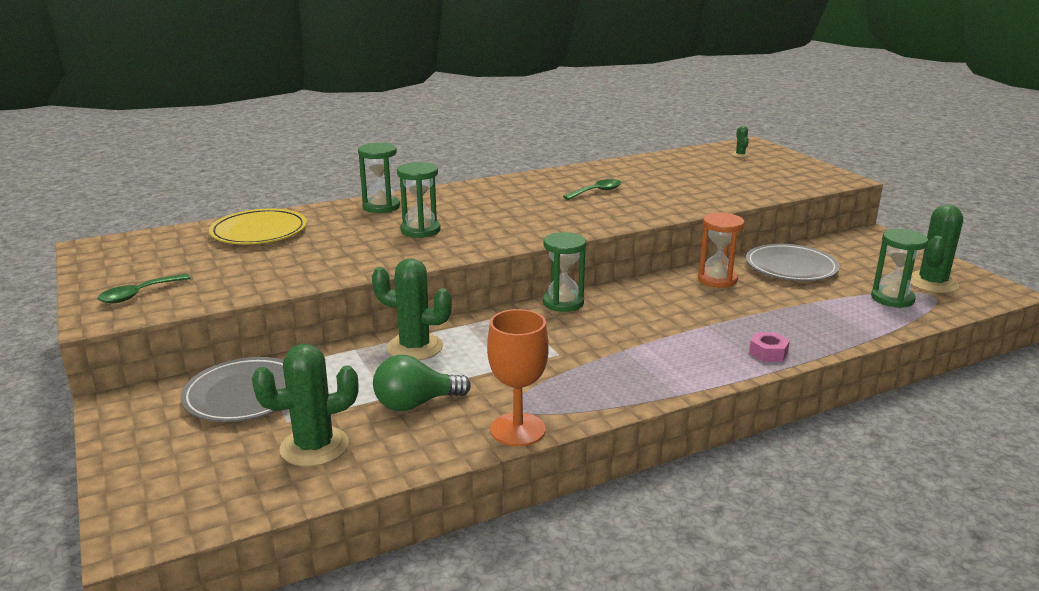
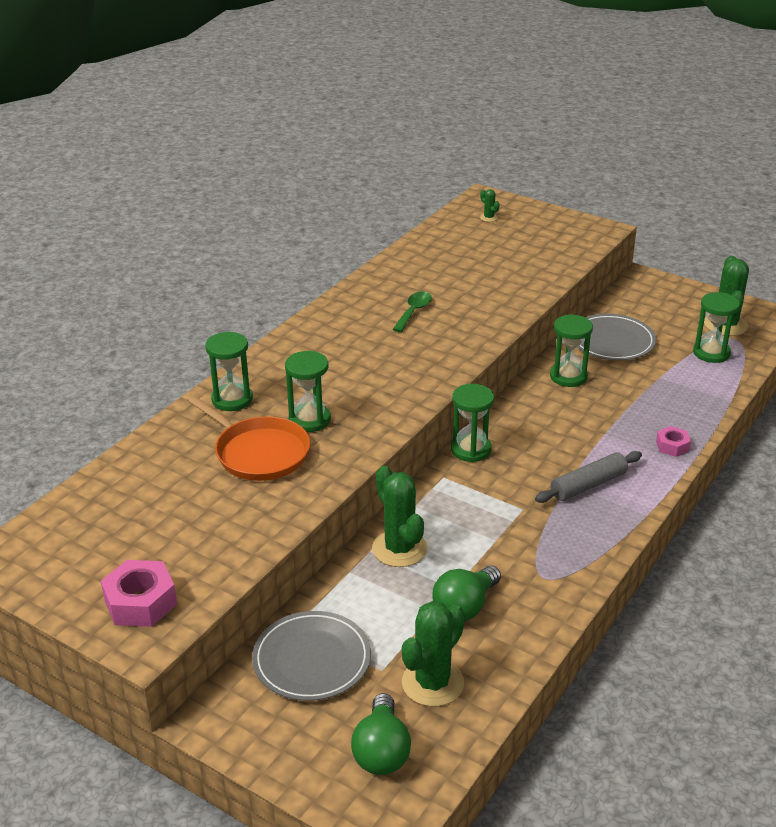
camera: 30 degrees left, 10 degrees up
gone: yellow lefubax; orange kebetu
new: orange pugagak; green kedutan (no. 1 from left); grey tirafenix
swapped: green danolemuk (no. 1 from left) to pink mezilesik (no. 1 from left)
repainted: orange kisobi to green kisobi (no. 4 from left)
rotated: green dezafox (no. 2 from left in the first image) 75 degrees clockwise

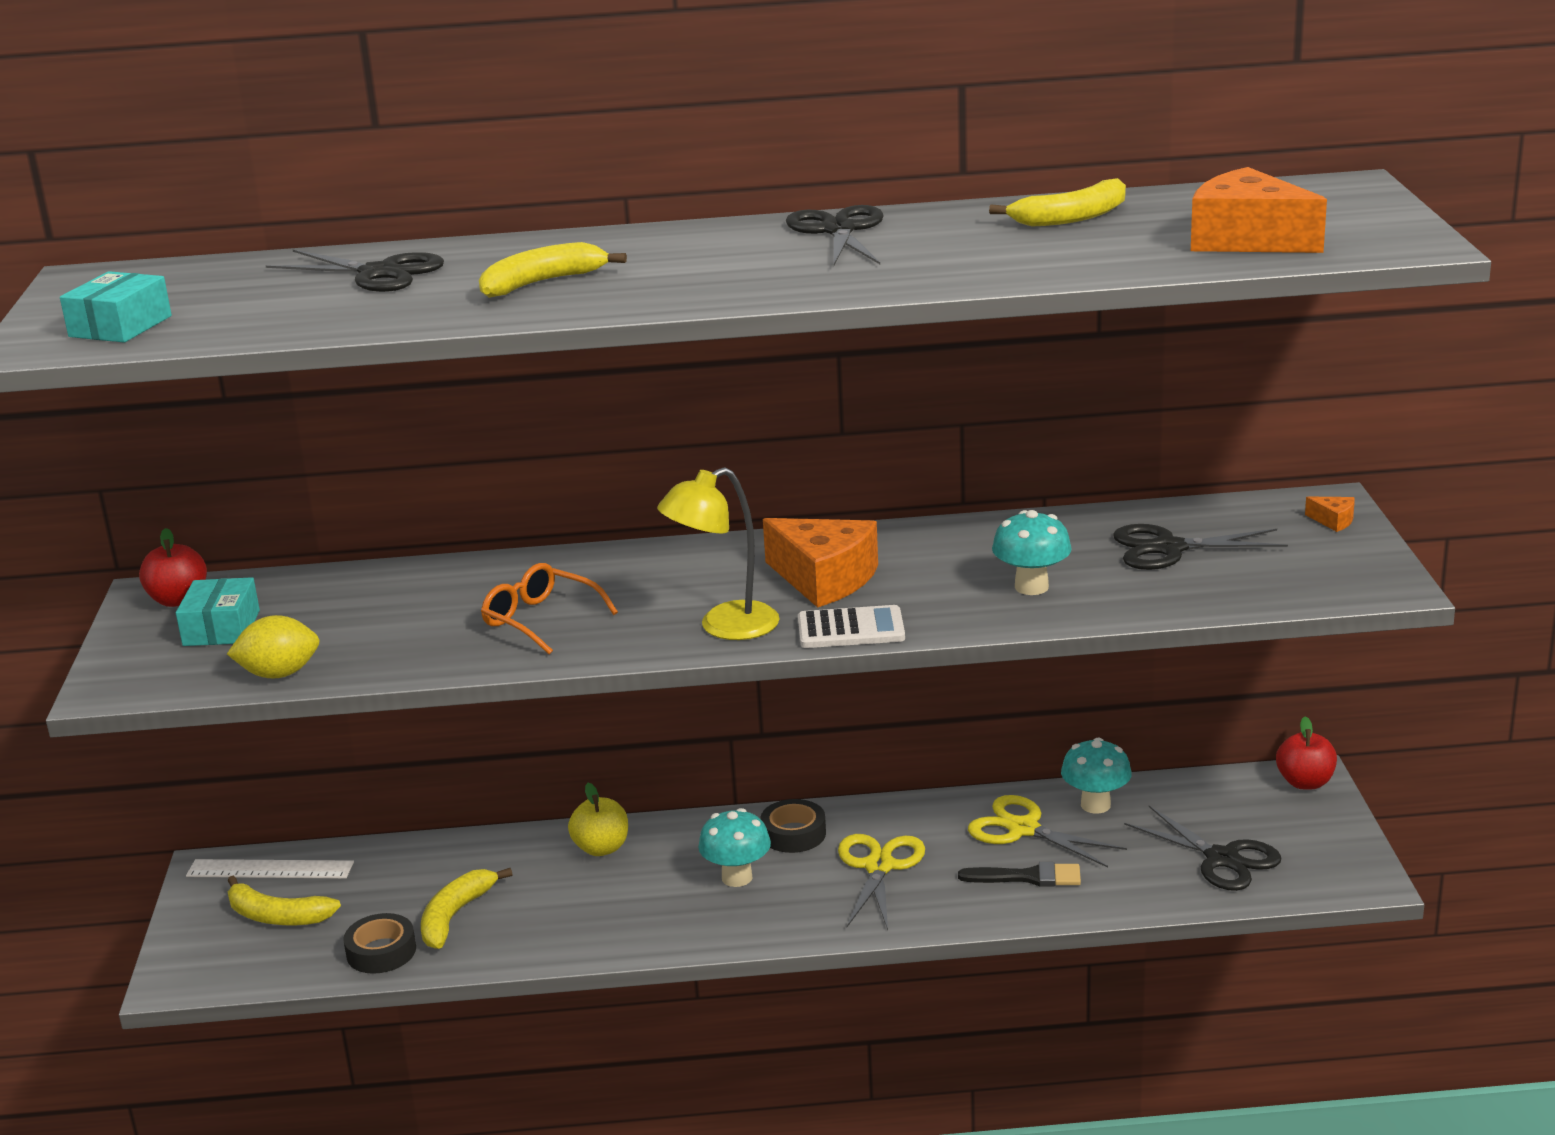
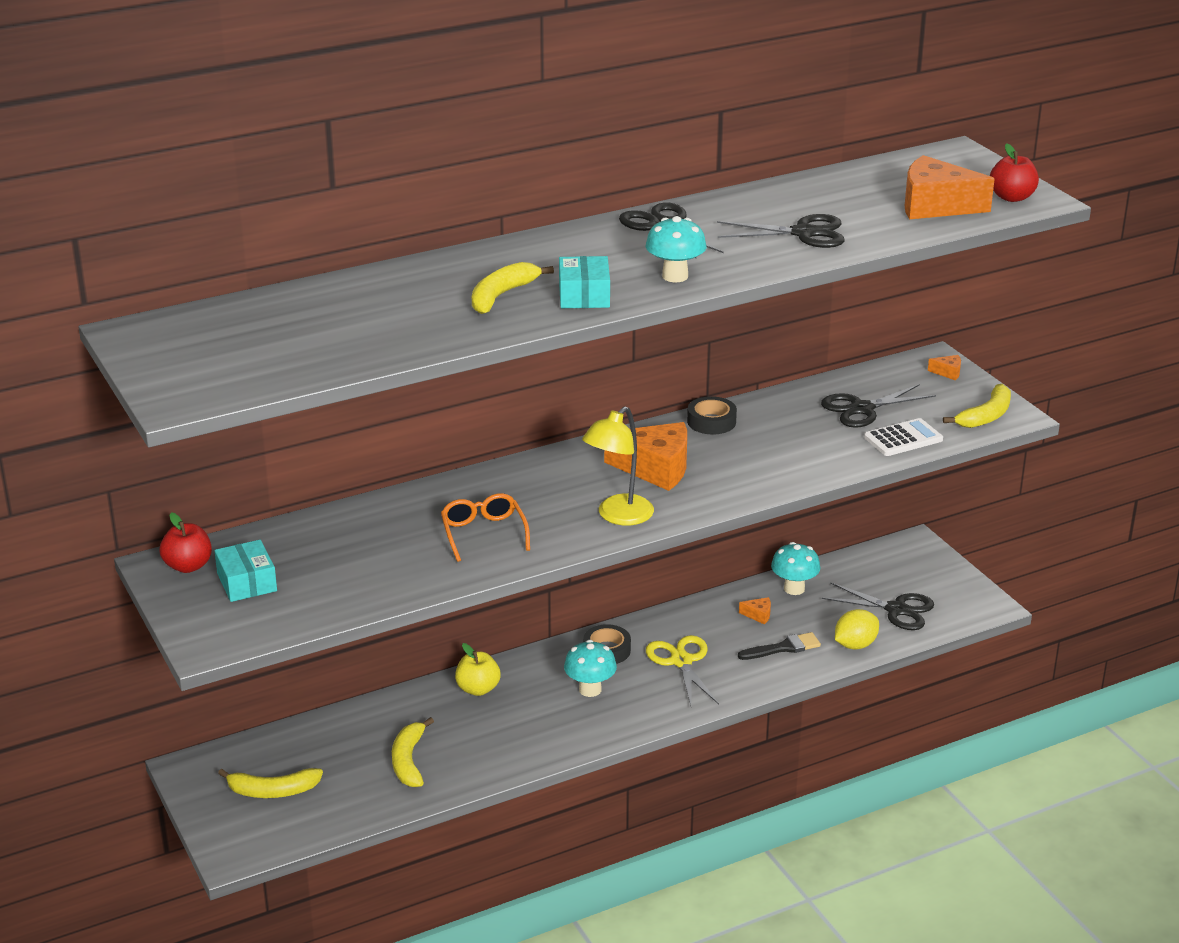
camera: 25 degrees left, 5 degrees up
gone: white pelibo
shifted: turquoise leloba (no. 1 from left in the first image) to turquoise leloba (no. 2 from left); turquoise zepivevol (no. 2 from left); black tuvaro (no. 1 from left in the first image) to black tuvaro (no. 2 from left); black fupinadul (no. 1 from left in the first image) to black fupinadul (no. 2 from left); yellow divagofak; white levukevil; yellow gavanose (no. 4 from left); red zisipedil (no. 2 from left)
swapped: yellow fupinadul (no. 2 from left) to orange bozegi (no. 2 from left)
rotated: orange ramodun 60 degrees clockwise

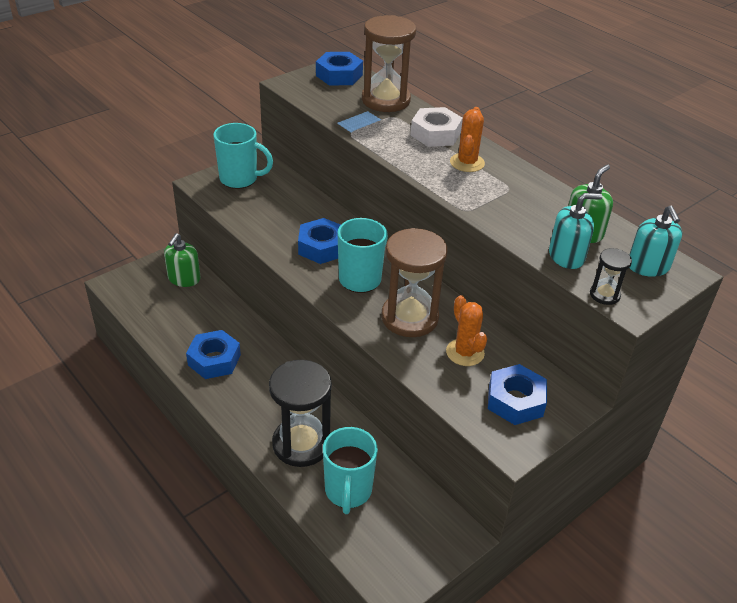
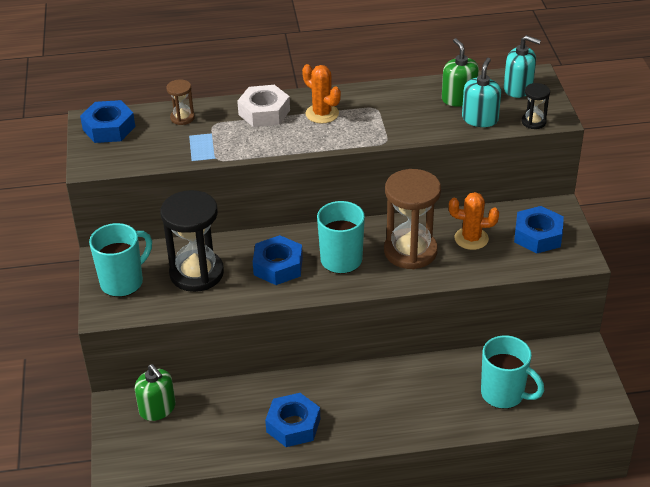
camera: 55 degrees left, 0 degrees up
shifted: black kisobi (no. 1 from left)
scaled: brown kisobi (no. 1 from left) x0.47

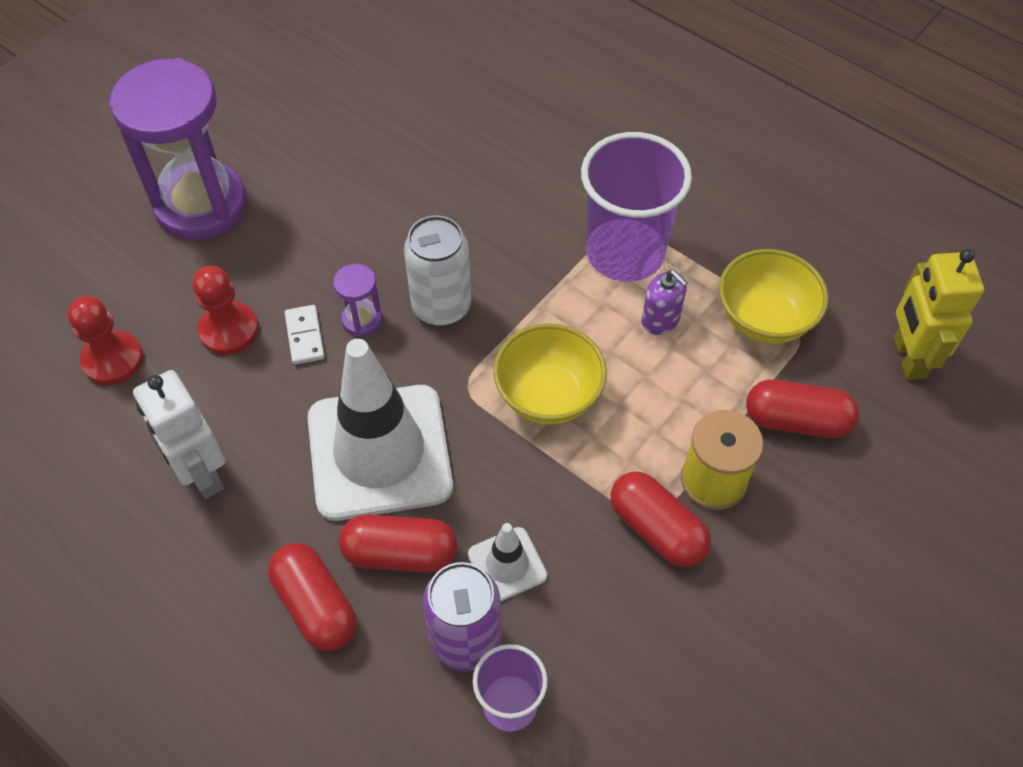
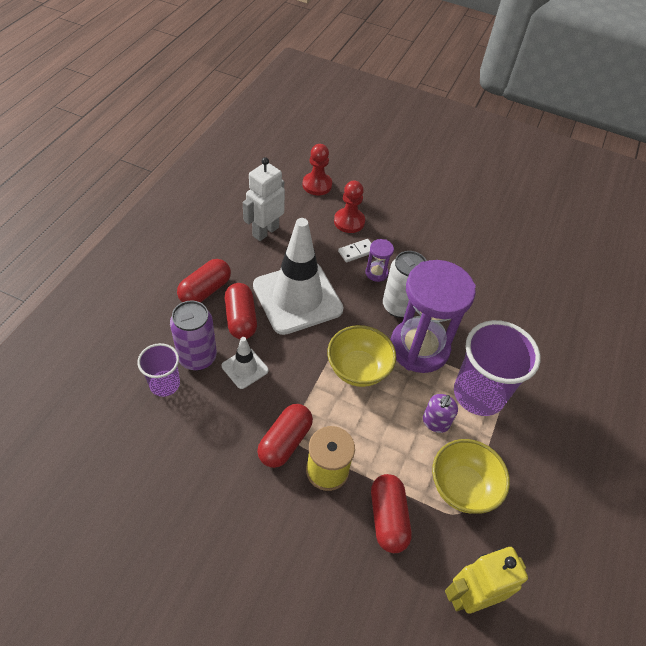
camera: 70 degrees right, 5 degrees down
shifted: purple kisobi (no. 1 from left in the first image) to purple kisobi (no. 2 from left)

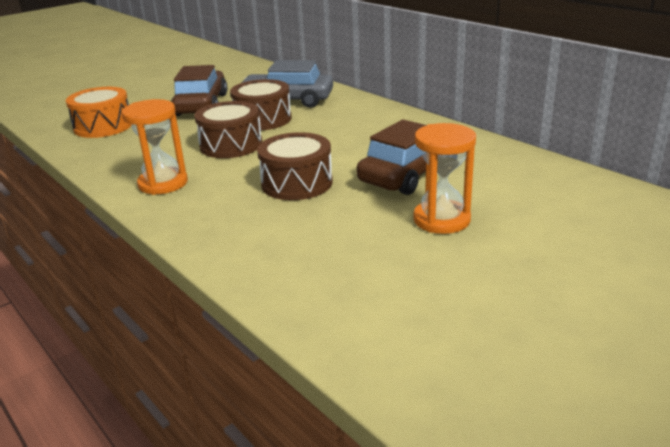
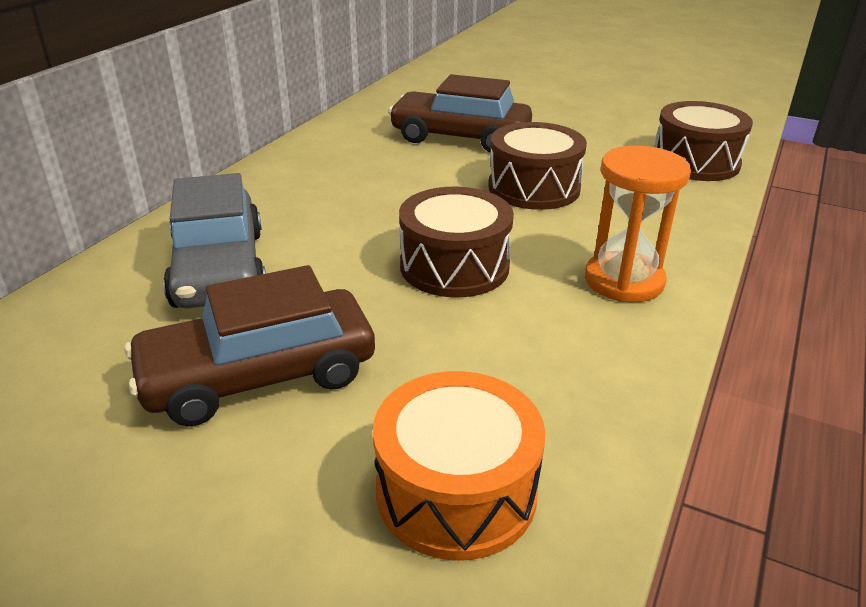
camera: 115 degrees left, 5 degrees up
gone: orange kisobi (no. 2 from left)
shifted: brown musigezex (no. 2 from left in the first image) to brown musigezex (no. 3 from left)

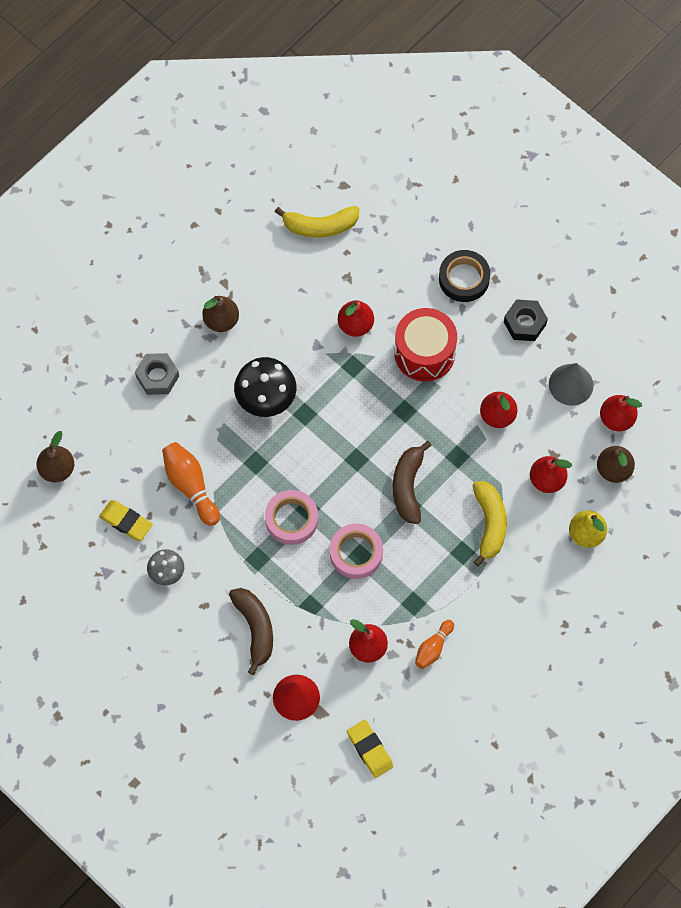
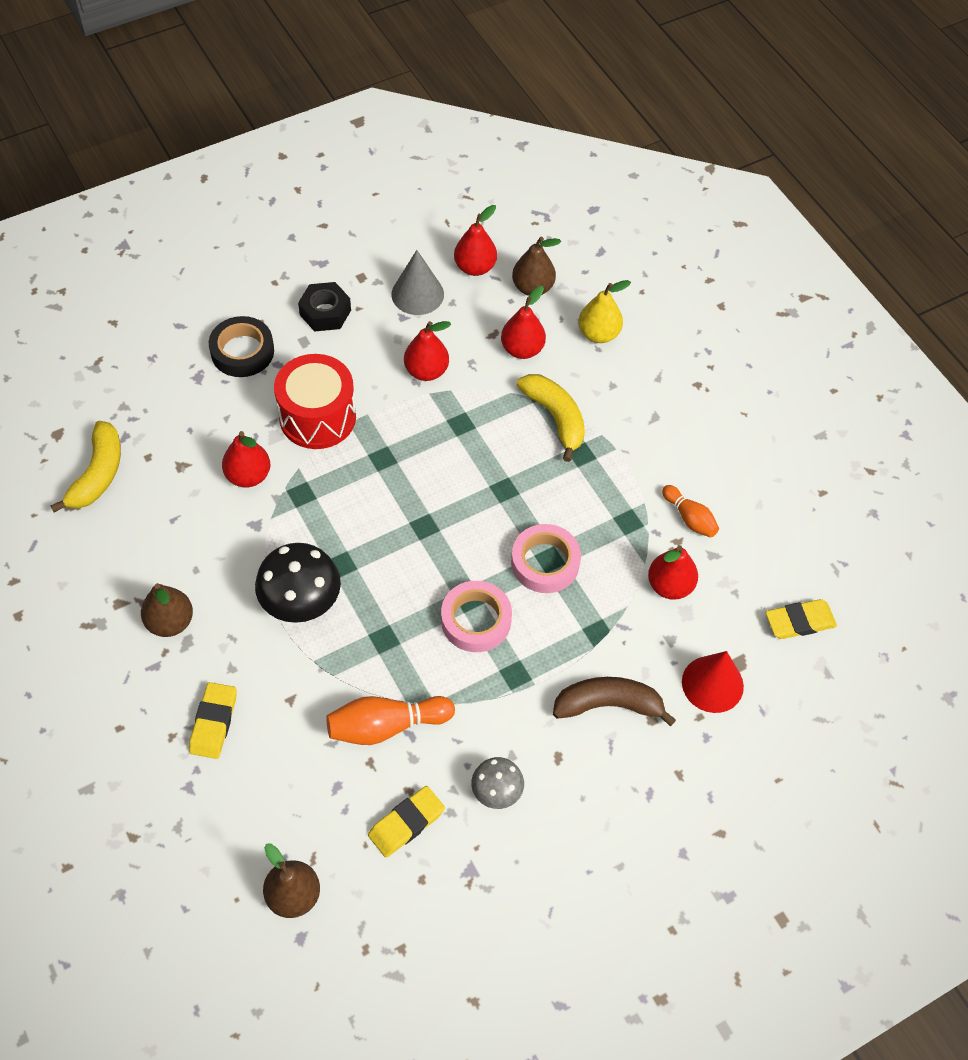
camera: 75 degrees left, 10 degrees down
gone: brown gavanose (no. 2 from left)
swapped: grey mezilesik to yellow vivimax (no. 1 from left)
rotated: yellow gavanose (no. 2 from left) 45 degrees clockwise

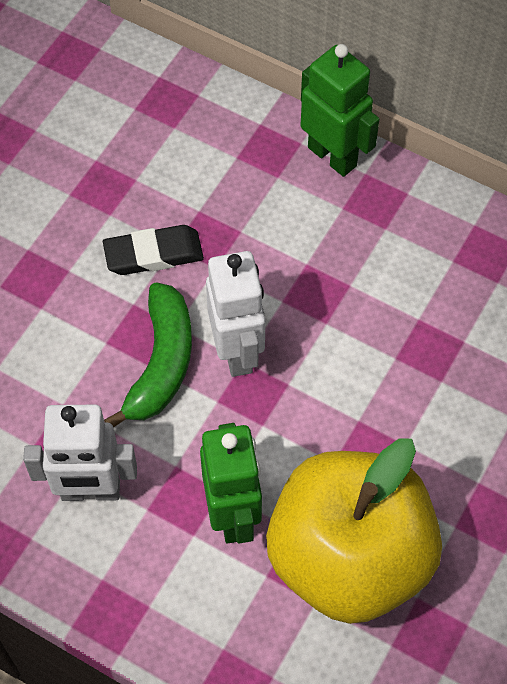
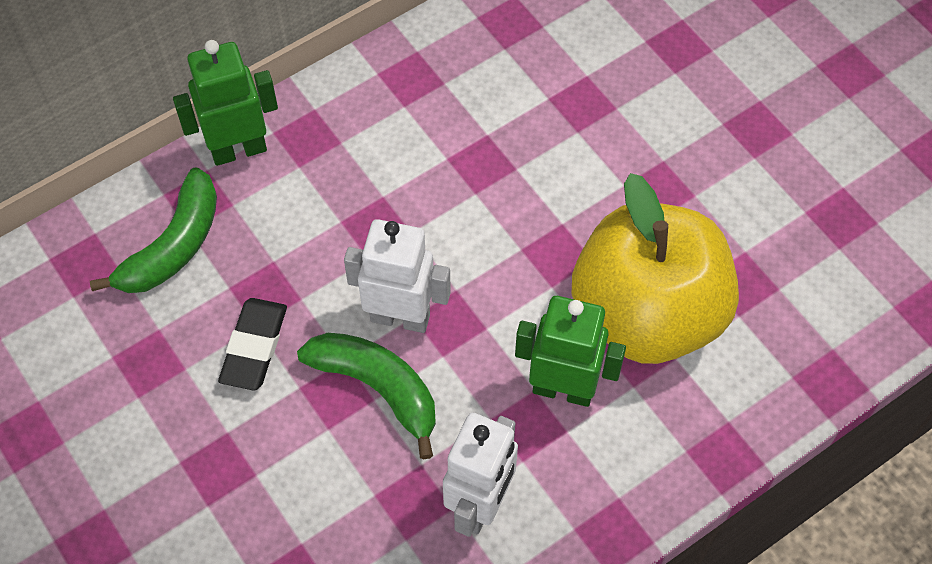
camera: 65 degrees left, 0 degrees up
new: green gavanose (no. 1 from left)

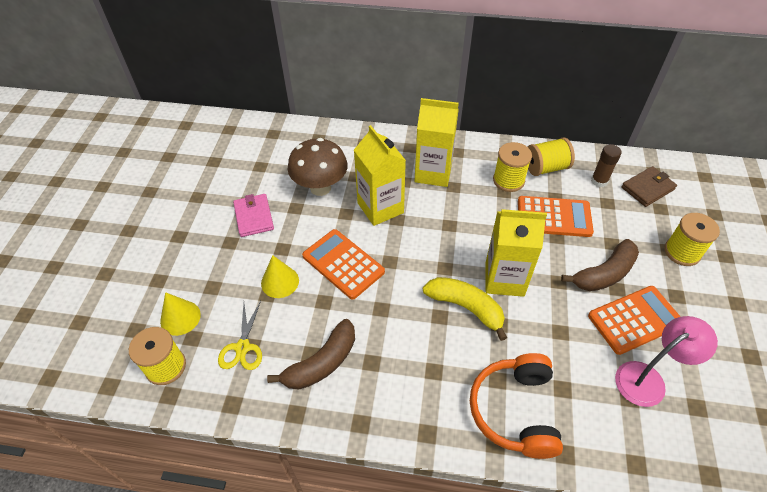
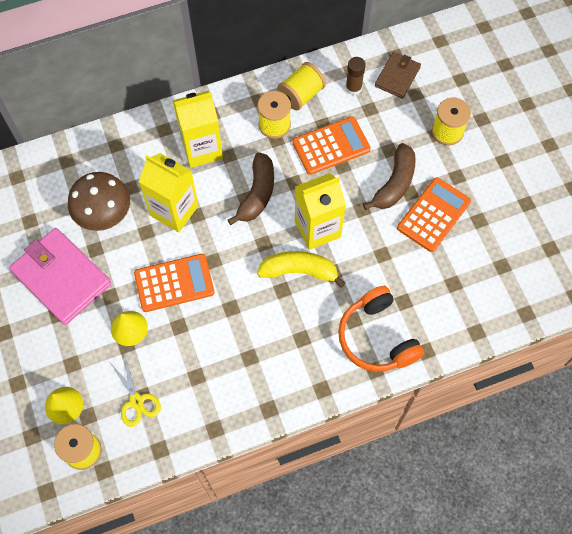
camera: 30 degrees left, 15 degrees up
gone: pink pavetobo
shifted: brown gavanose (no. 1 from left)
rotated: orange levukevil (no. 1 from left) 150 degrees clockwise
scaled: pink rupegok x1.79

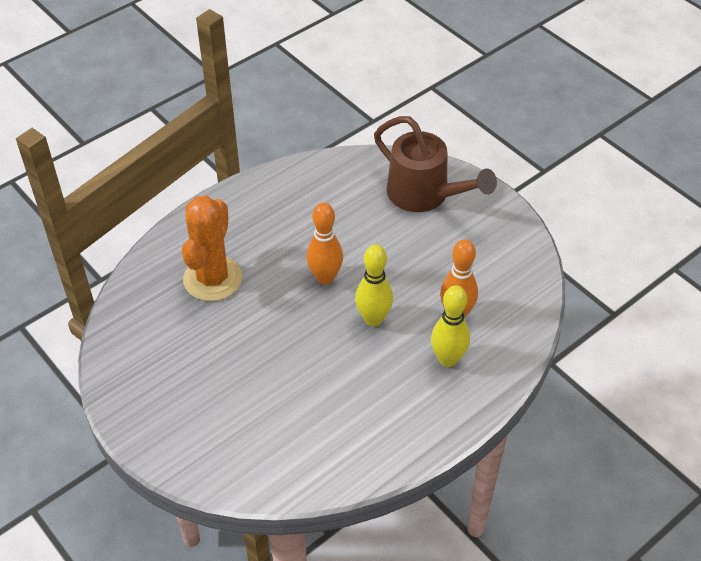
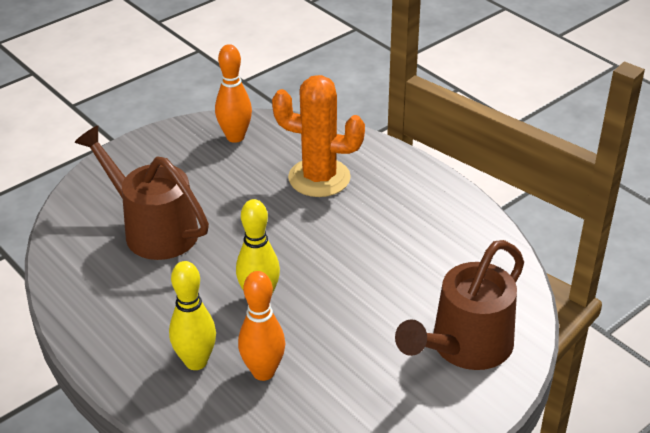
camera: 90 degrees right, 10 degrees down
new: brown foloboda (no. 1 from left)
shifted: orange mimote (no. 1 from left)

